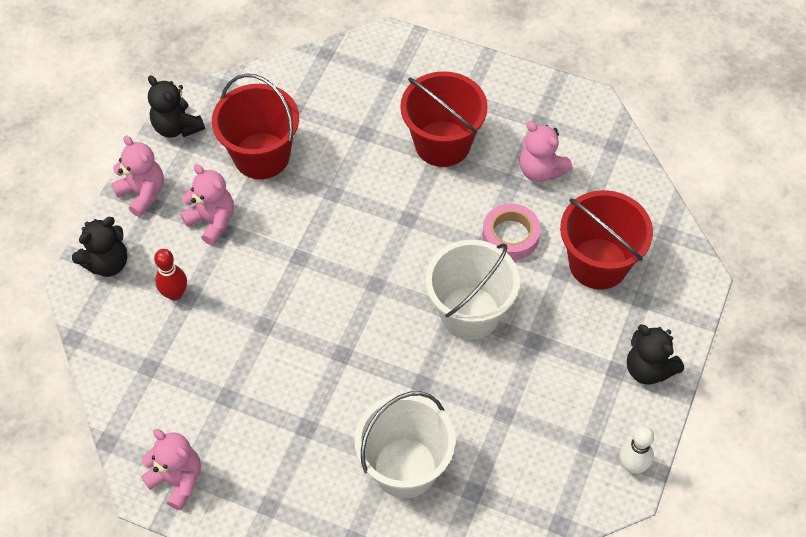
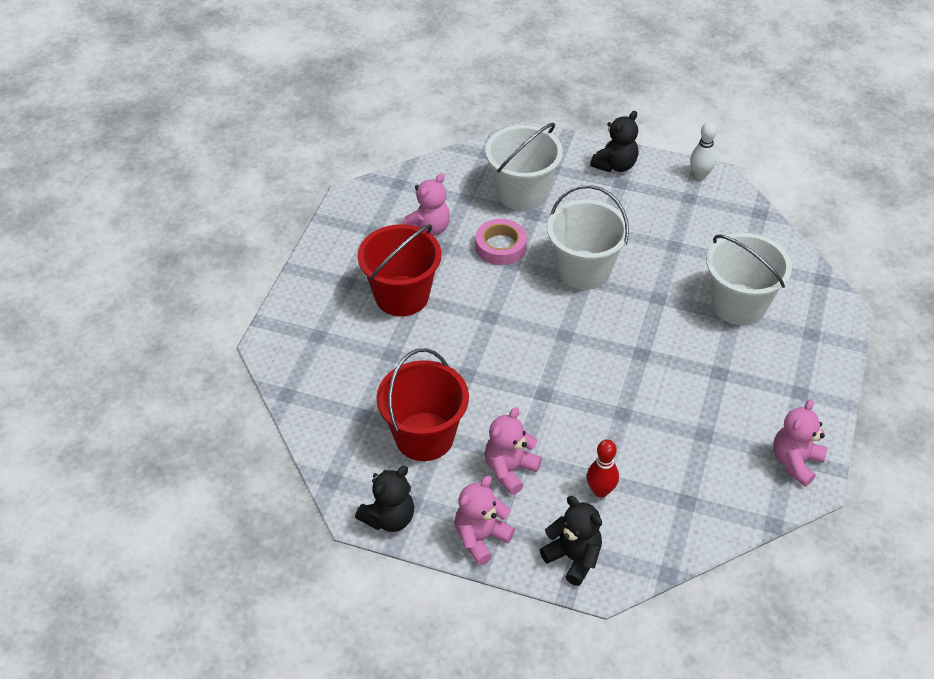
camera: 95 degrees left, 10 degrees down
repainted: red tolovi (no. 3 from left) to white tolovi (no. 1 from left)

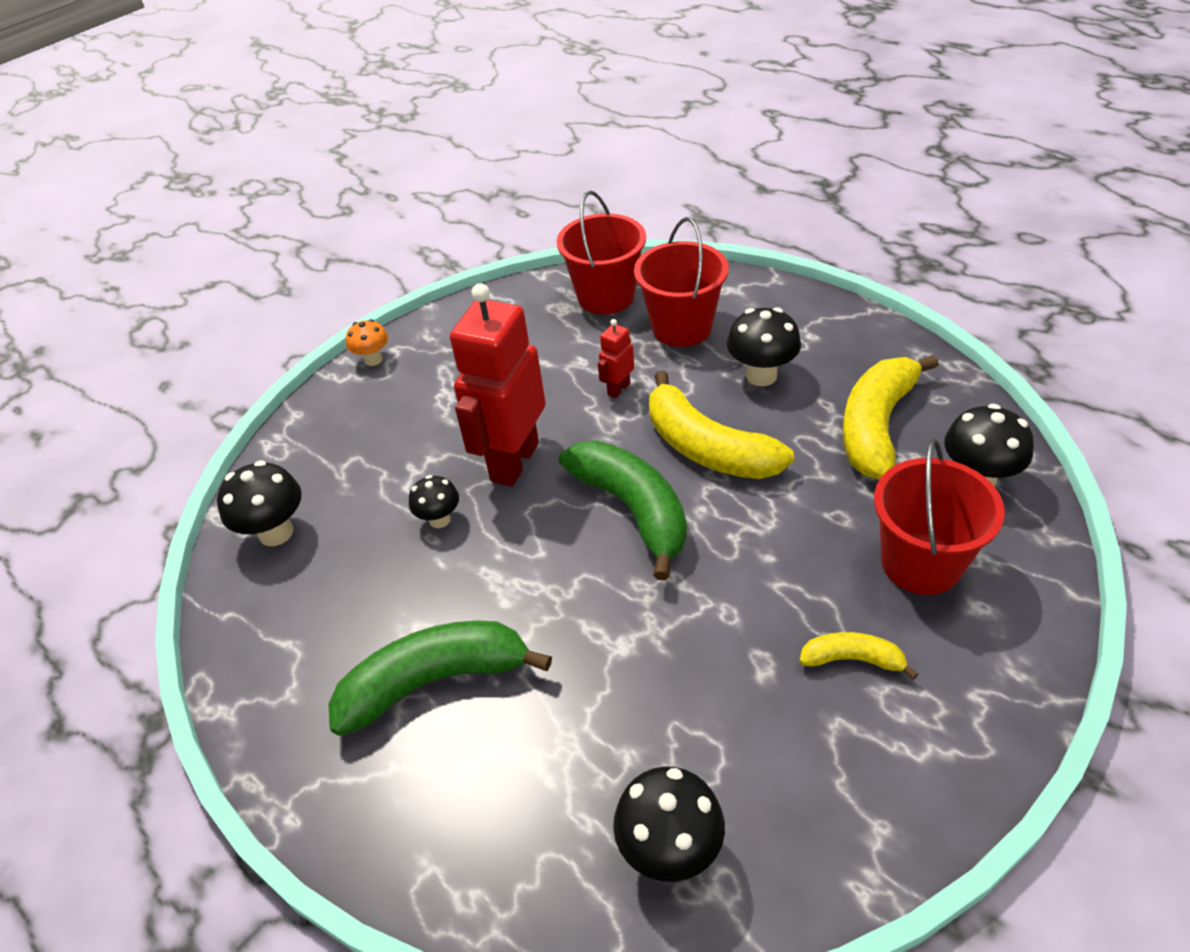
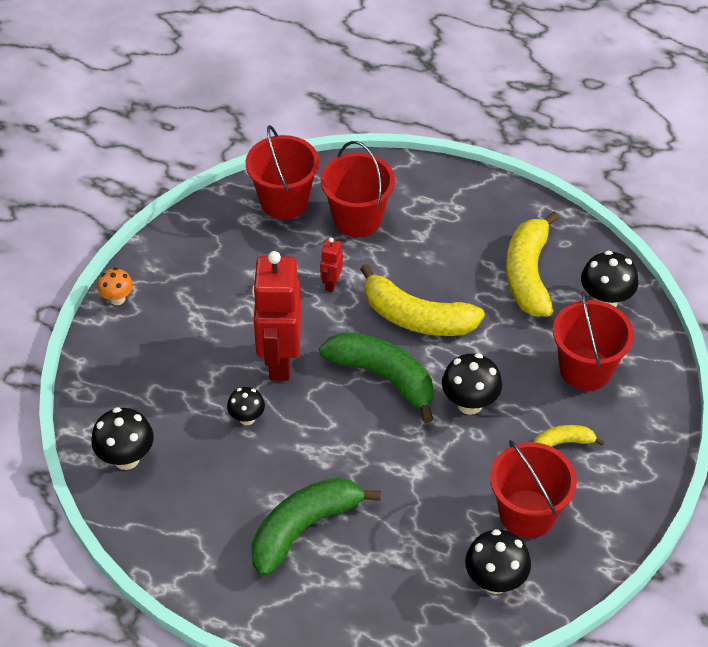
camera: 25 degrees left, 5 degrees up
new: red tolovi (no. 3 from left)
shifted: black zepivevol (no. 4 from left in the first image) to black zepivevol (no. 3 from left)

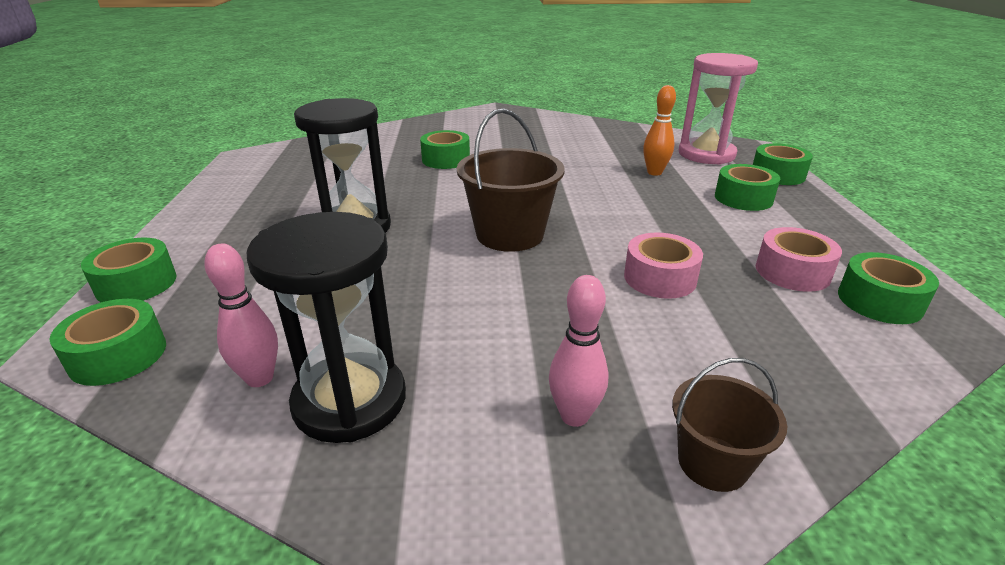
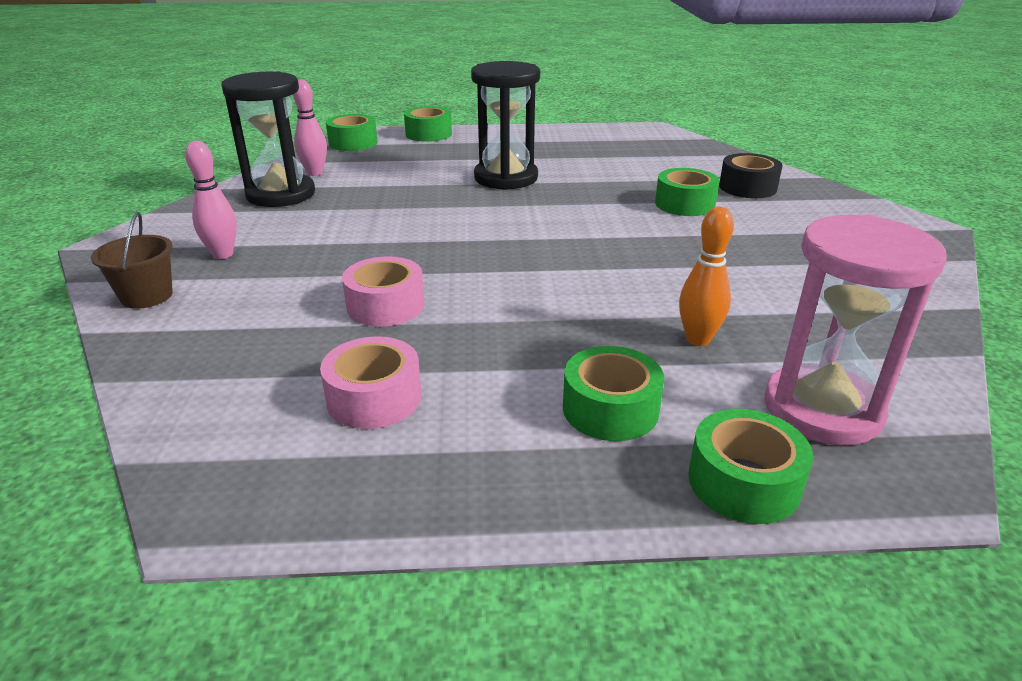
camera: 90 degrees right, 0 degrees up
gone: brown tolovi (no. 1 from left); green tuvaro (no. 6 from left)
new: black tuvaro

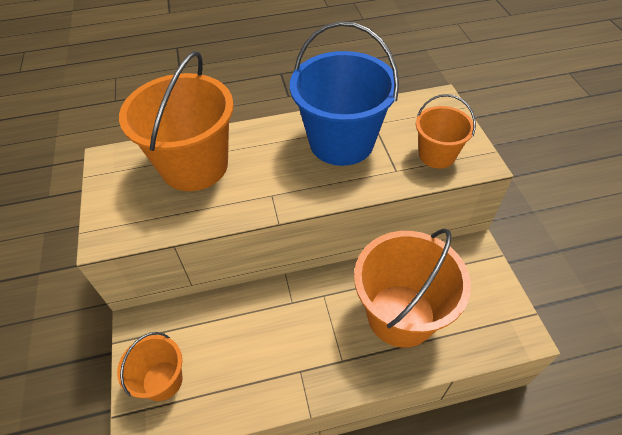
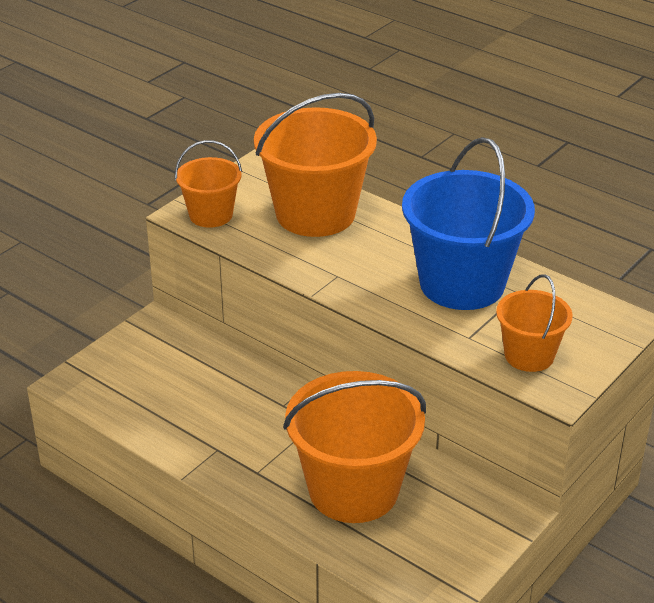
camera: 50 degrees right, 15 degrees down
shifted: orange tolovi (no. 1 from left)

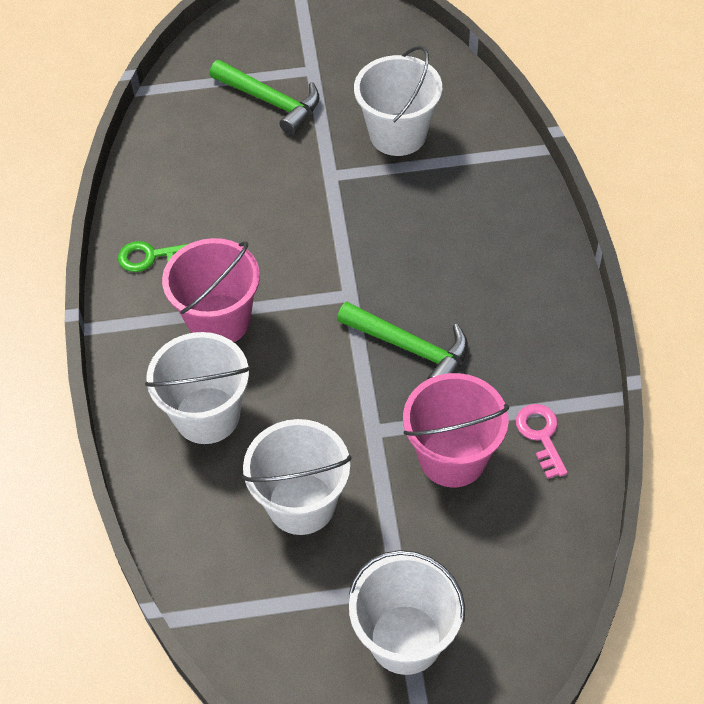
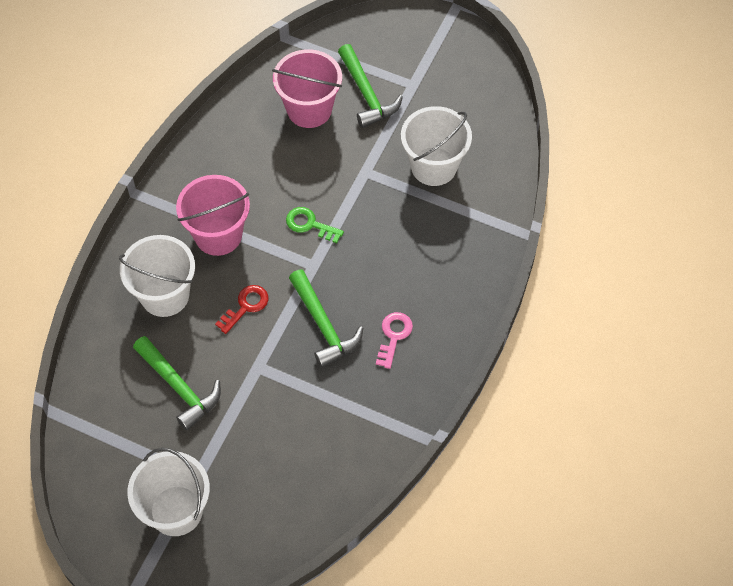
camera: 30 degrees right, 5 degrees up
new: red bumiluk
shifted: pink tolovi (no. 2 from left); green bumiluk; pink bumiluk
swapped: white tolovi (no. 2 from left) to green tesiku (no. 1 from left)

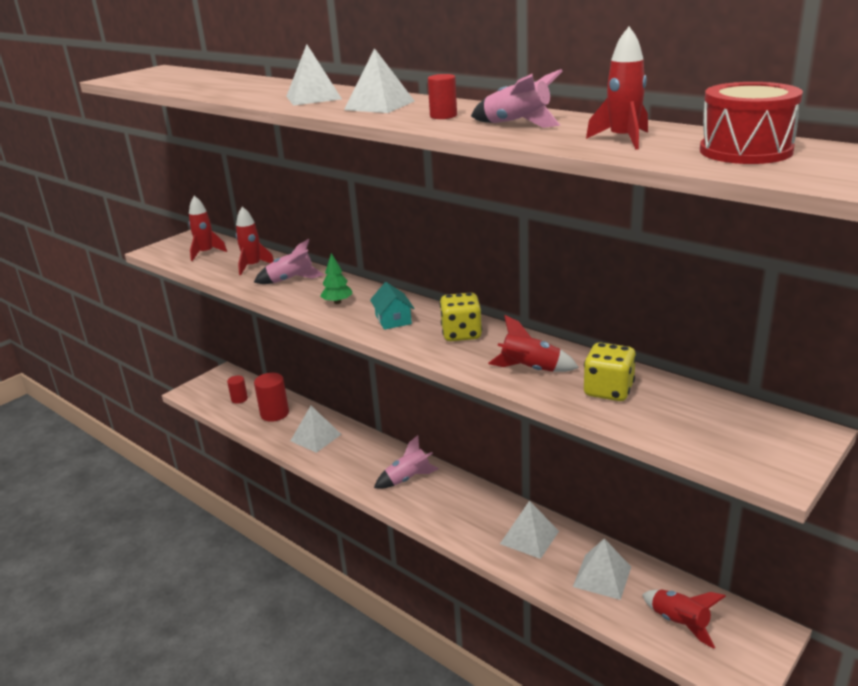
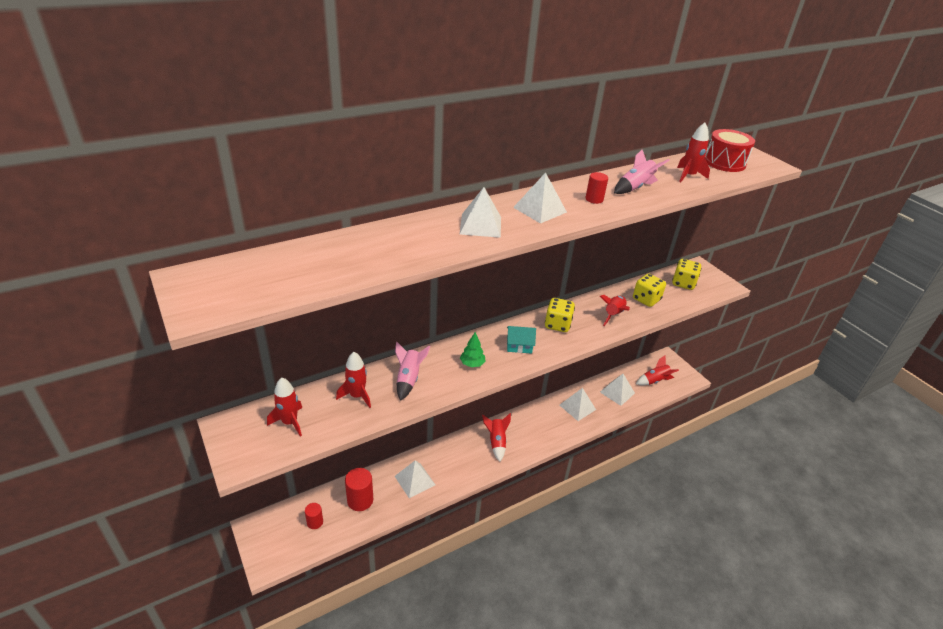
camera: 75 degrees left, 10 degrees up
new: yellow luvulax (no. 3 from left)
repainted: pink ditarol (no. 2 from left) to red ditarol (no. 3 from left)

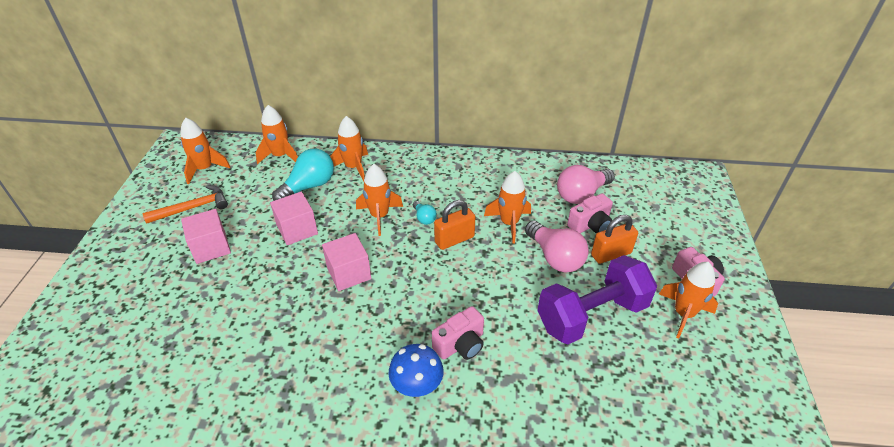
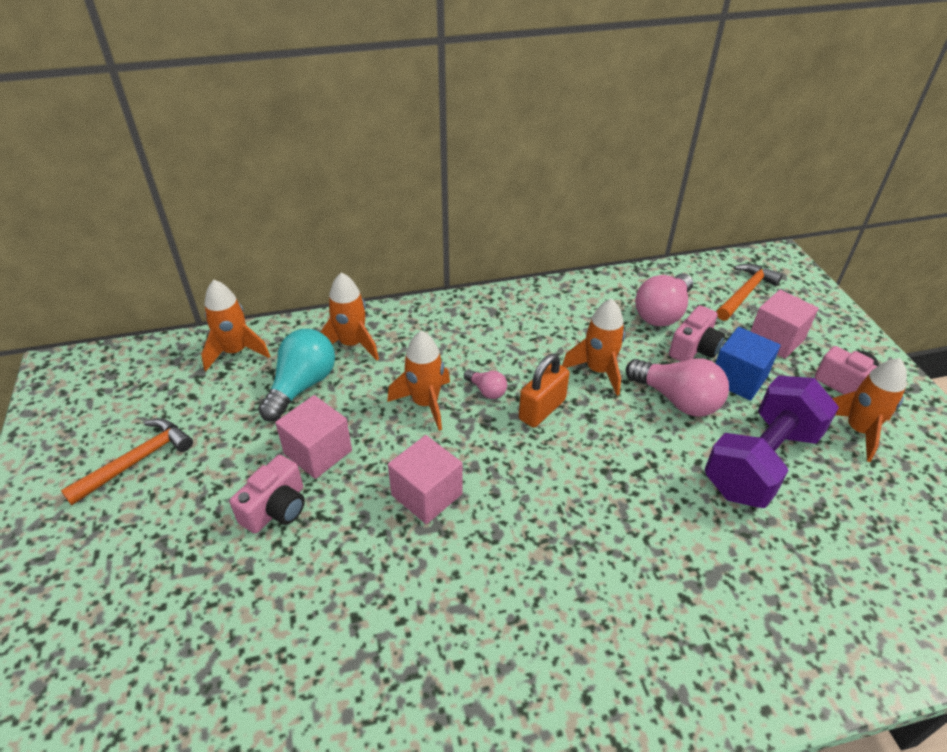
camera: 20 degrees left, 0 degrees up
gone: orange ditarol (no. 1 from left); blue zepivevol
new: orange tesiku (no. 2 from left)
shifted: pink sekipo (no. 1 from left); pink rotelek (no. 1 from left in the first image) to pink rotelek (no. 3 from left)
swapped: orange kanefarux (no. 2 from left) to blue rotelek
repainted: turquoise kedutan (no. 2 from left) to pink kedutan (no. 1 from left)

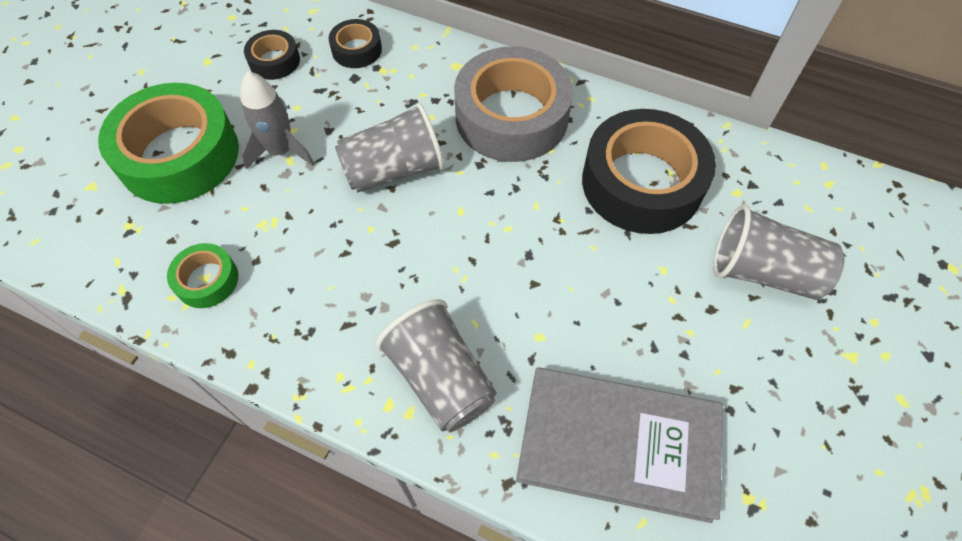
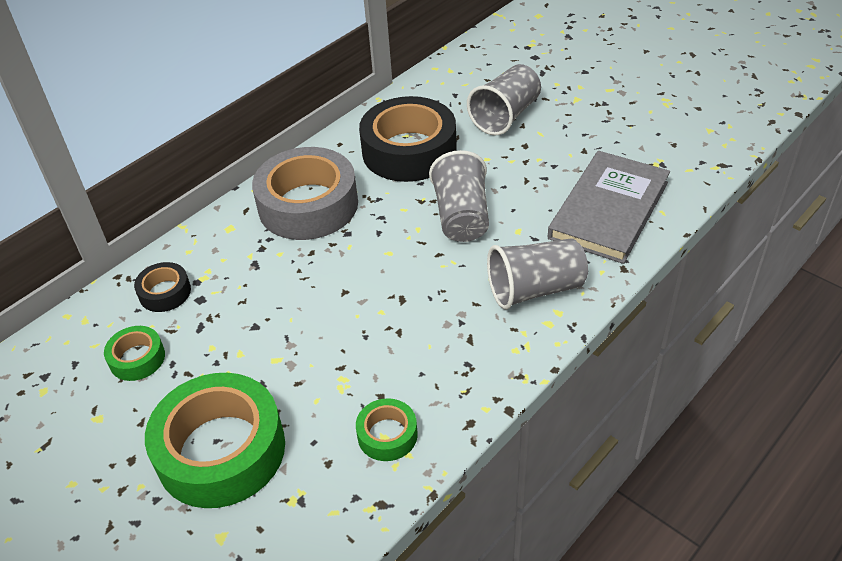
camera: 70 degrees left, 15 degrees down
gone: grey ditarol
shifted: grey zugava (no. 1 from left)
repainted: black tuvaro (no. 1 from left) to green tuvaro (no. 1 from left)

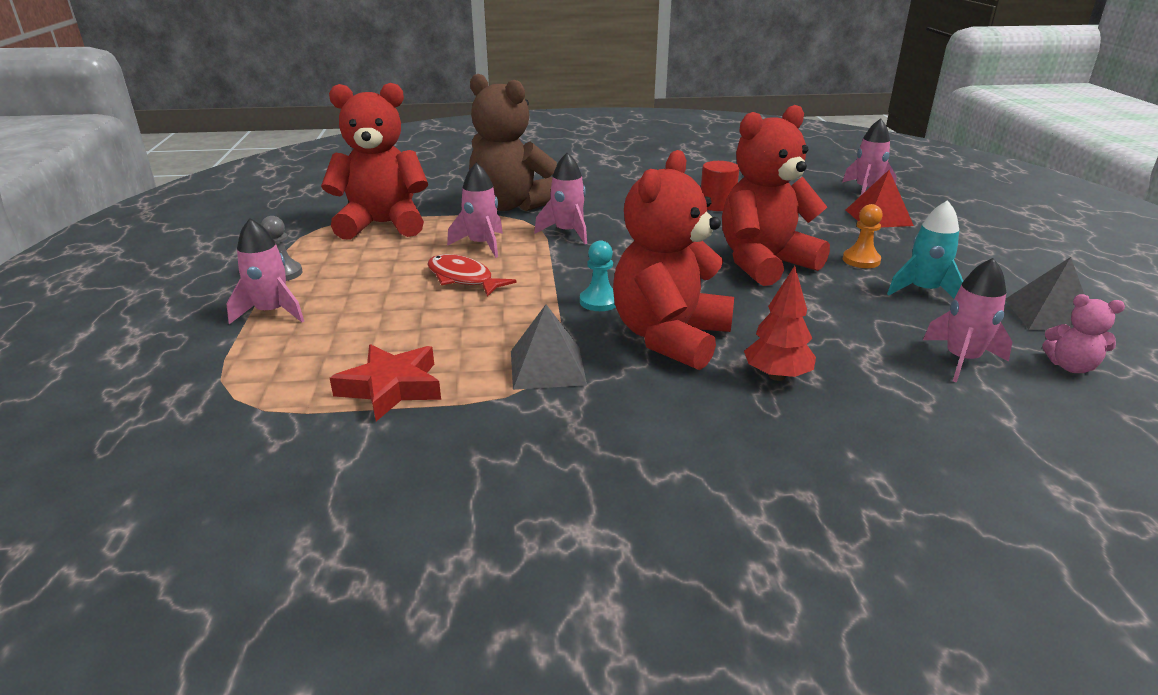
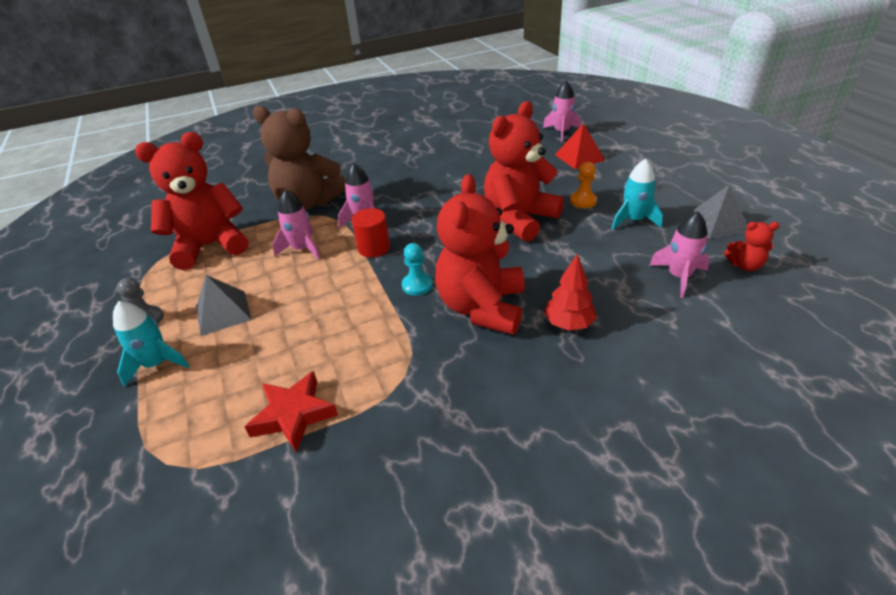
camera: 15 degrees left, 10 degrees up
gone: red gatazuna
shifted: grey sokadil (no. 1 from left); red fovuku
repainted: pink ditarol (no. 1 from left) to turquoise ditarol (no. 1 from left); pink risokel to red risokel (no. 4 from left)

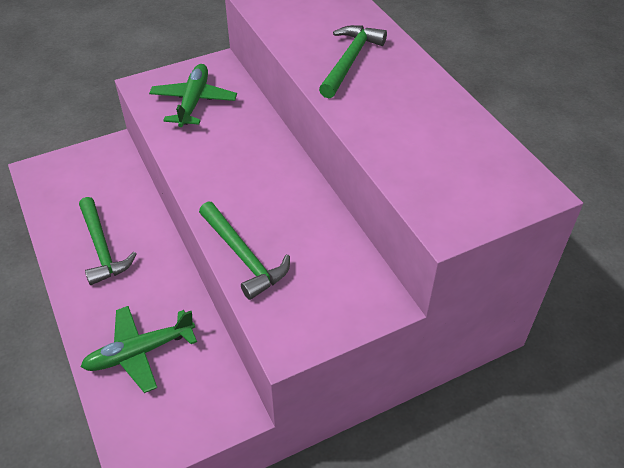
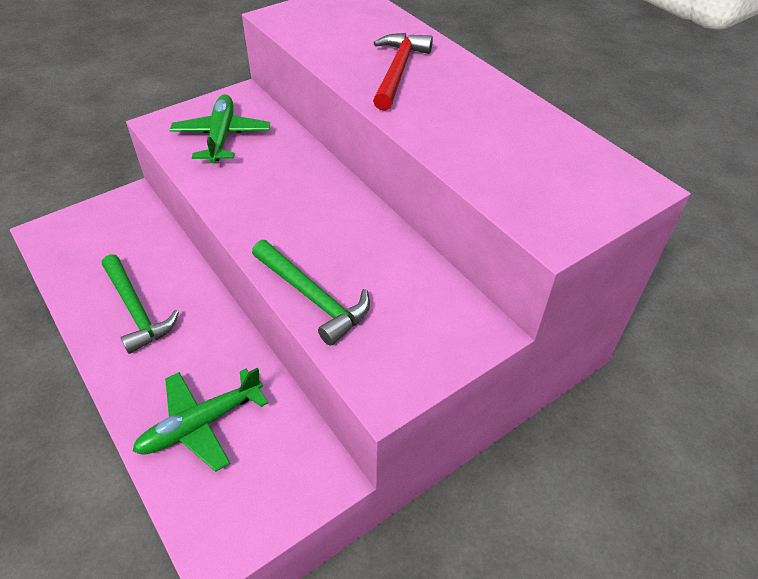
camera: 10 degrees left, 0 degrees up
repainted: green tesiku (no. 3 from left) to red tesiku

